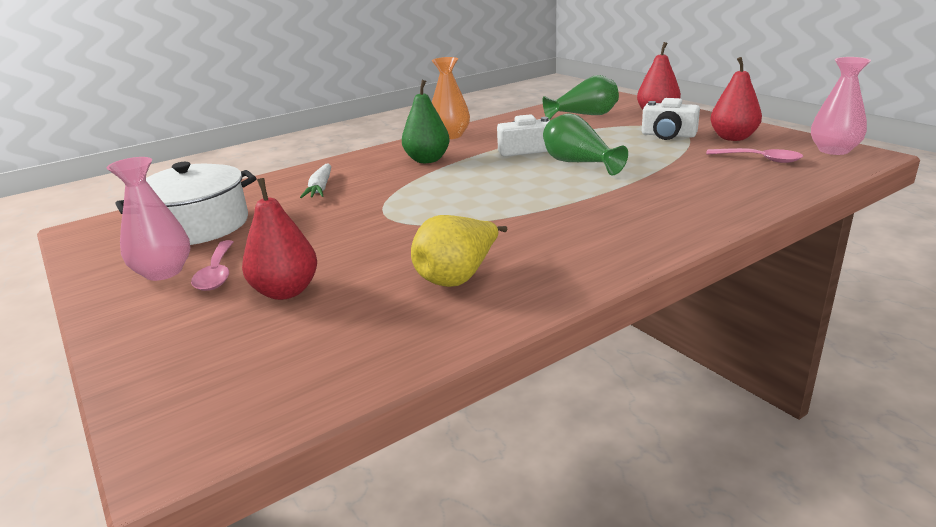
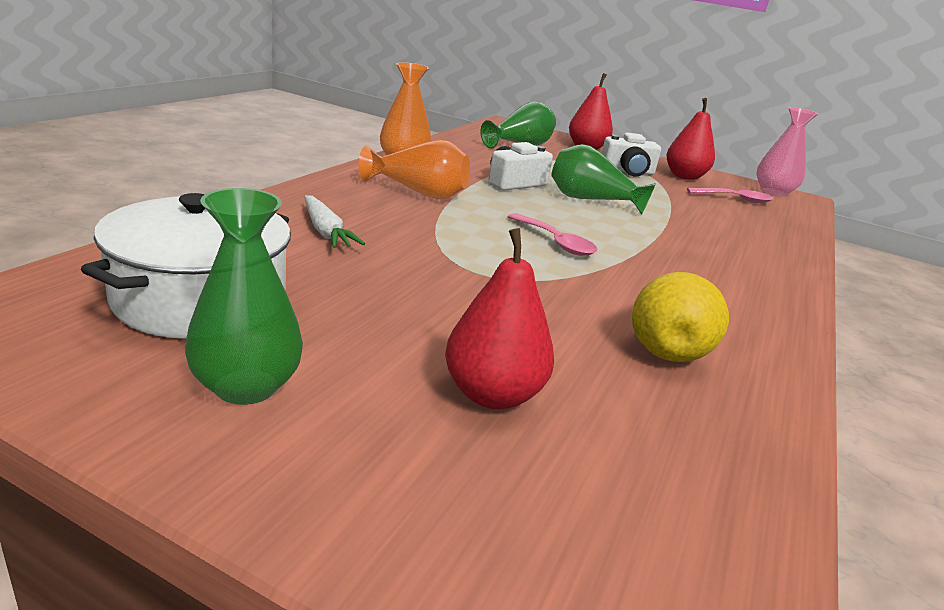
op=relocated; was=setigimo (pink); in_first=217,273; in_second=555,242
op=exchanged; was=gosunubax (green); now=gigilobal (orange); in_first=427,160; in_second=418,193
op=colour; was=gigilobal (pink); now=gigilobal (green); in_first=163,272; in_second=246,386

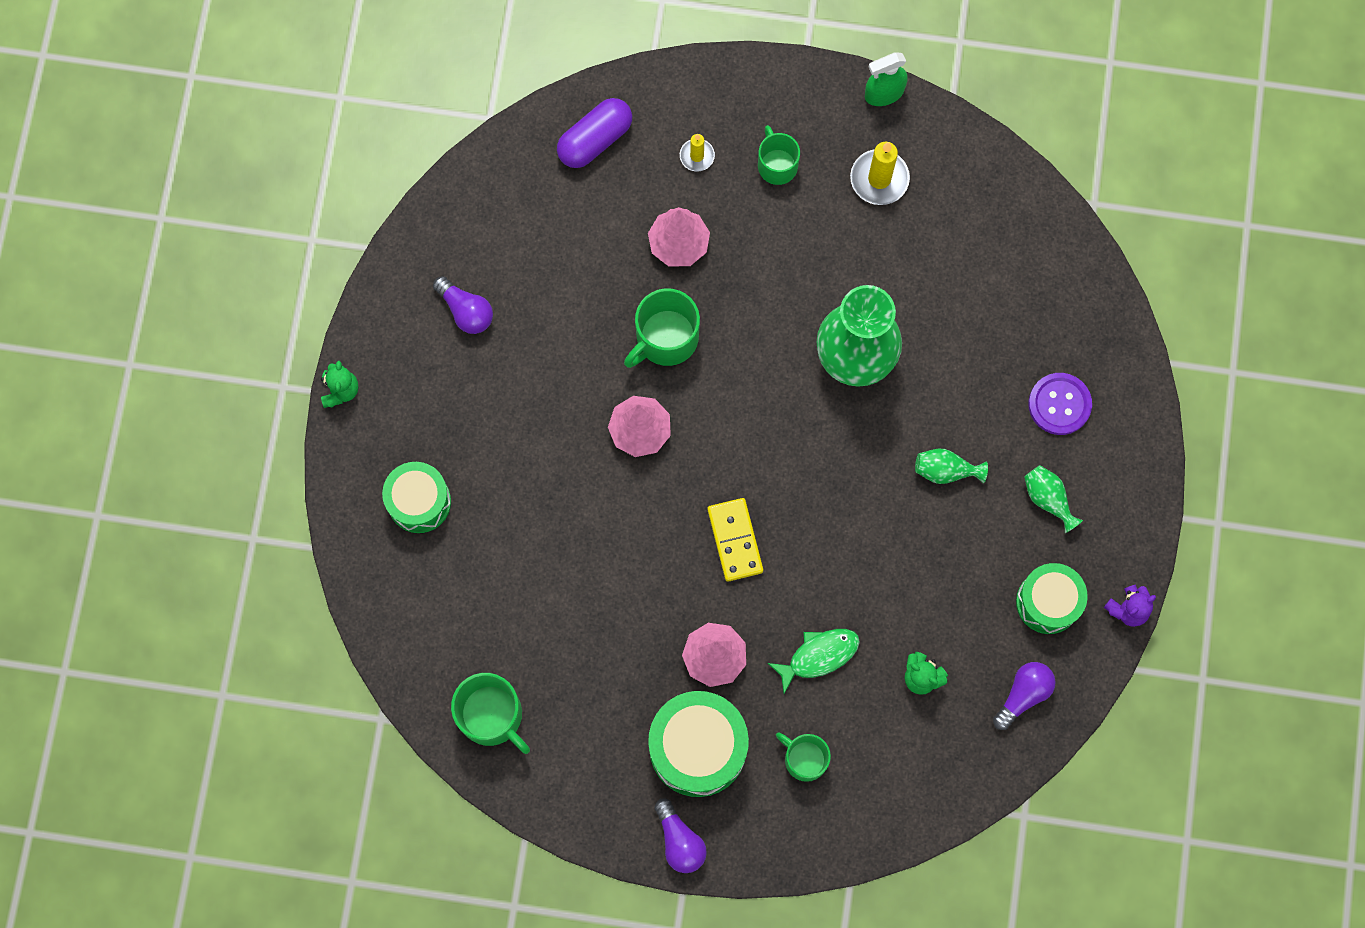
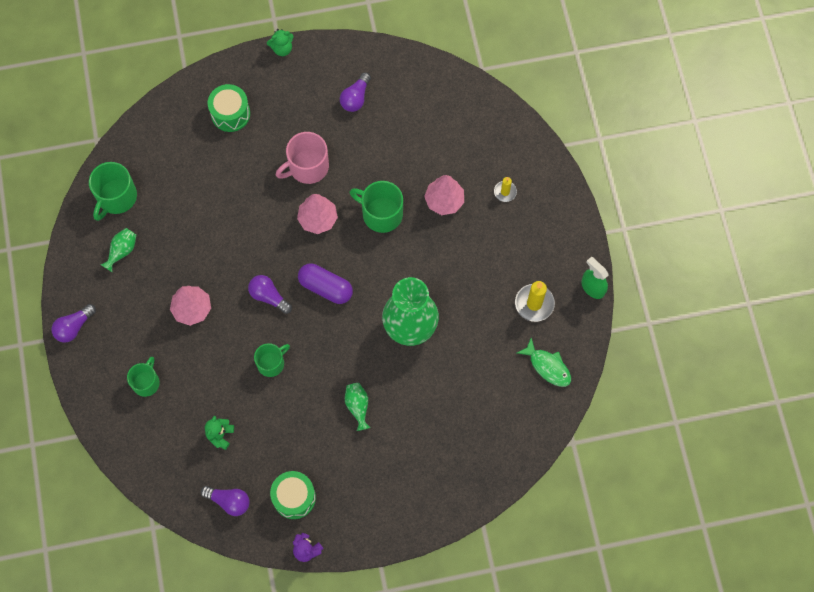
op=missing; was=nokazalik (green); in_first=698,748
op=missing; was=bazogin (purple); in_first=1059,404
op=appeared; now=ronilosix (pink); in_second=307,167
op=relocated; was=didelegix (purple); in_first=595,140; in_second=326,287
op=relocated; was=ronilosix (green); in_first=777,165; in_second=271,363
op=relocated; was=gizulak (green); in_first=819,656; in_second=548,366
op=relocated; was=gigilobal (green); in_first=1048,499; in_second=122,251
op=exchanged; was=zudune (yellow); now=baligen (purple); in_first=735,540; in_second=268,296

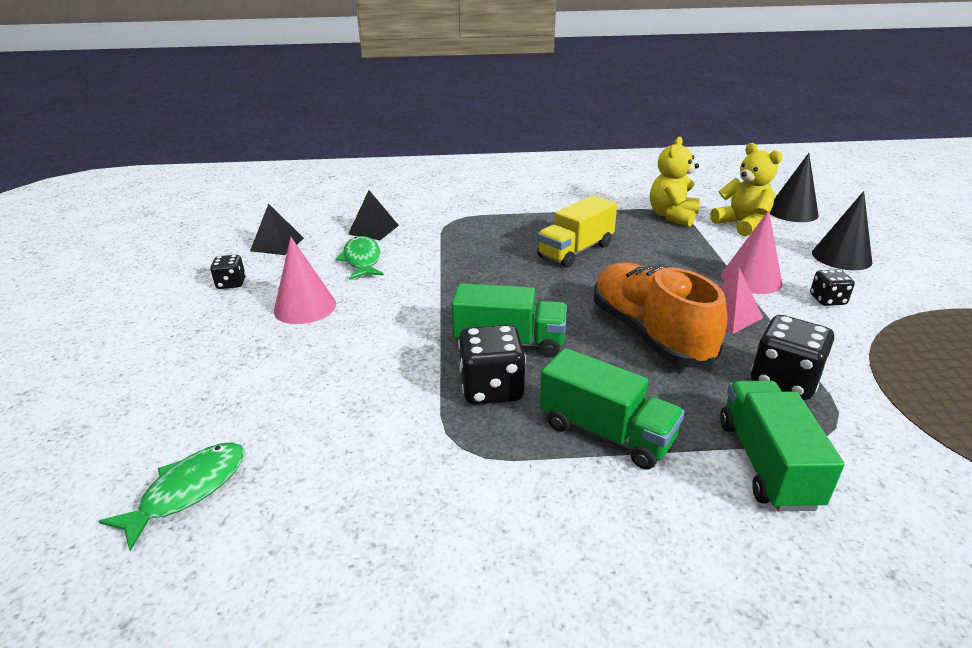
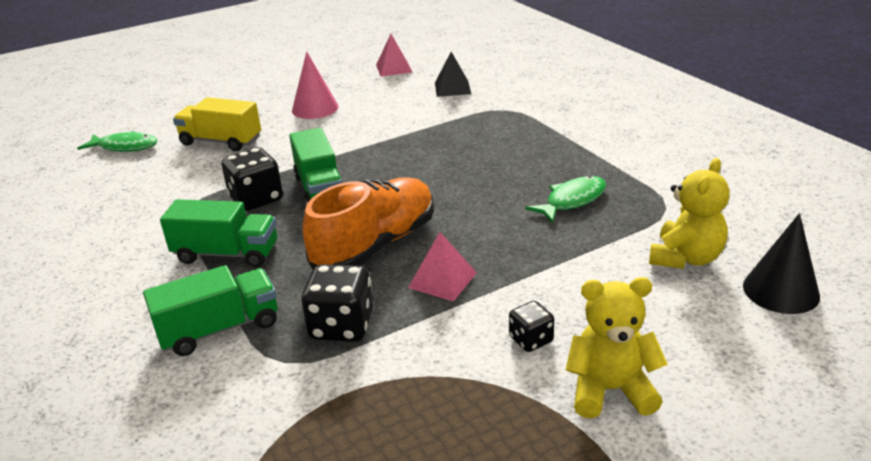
op=missing; was=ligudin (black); in_first=231,283
op=missing; was=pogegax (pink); in_first=751,279
op=missing; was=pogegax (black); in_first=841,257
op=relocated; was=gizulak (green); in_first=362,260; in_second=572,200
op=relocated; was=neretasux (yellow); in_first=575,251; in_second=221,141
op=relocated; was=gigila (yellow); in_first=672,216; in_second=610,390
op=colour; was=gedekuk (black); now=gedekuk (pink); in_first=277,244; in_second=394,68
op=spun; was=neretasux (green); in_first=606,432; in_second=226,254; clockwise=-90

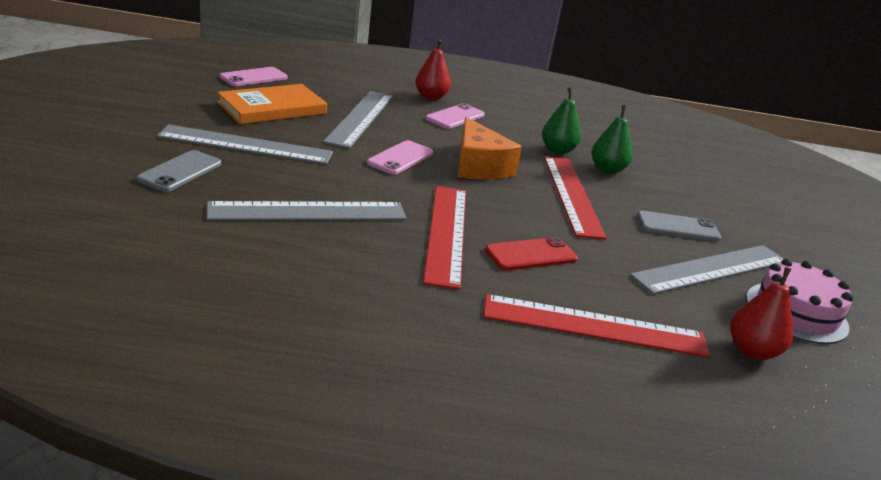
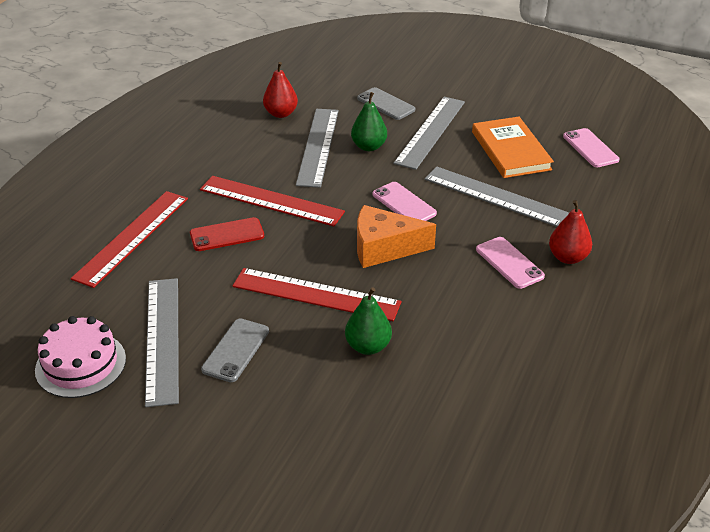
op=relocated; was=gosunubax (green); in_first=557,150; in_second=369,147
op=relocated; was=gosunubax (red); in_first=752,351; in_second=281,114
op=spun; was=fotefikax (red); in_first=531,254; in_second=227,235; clockwise=75

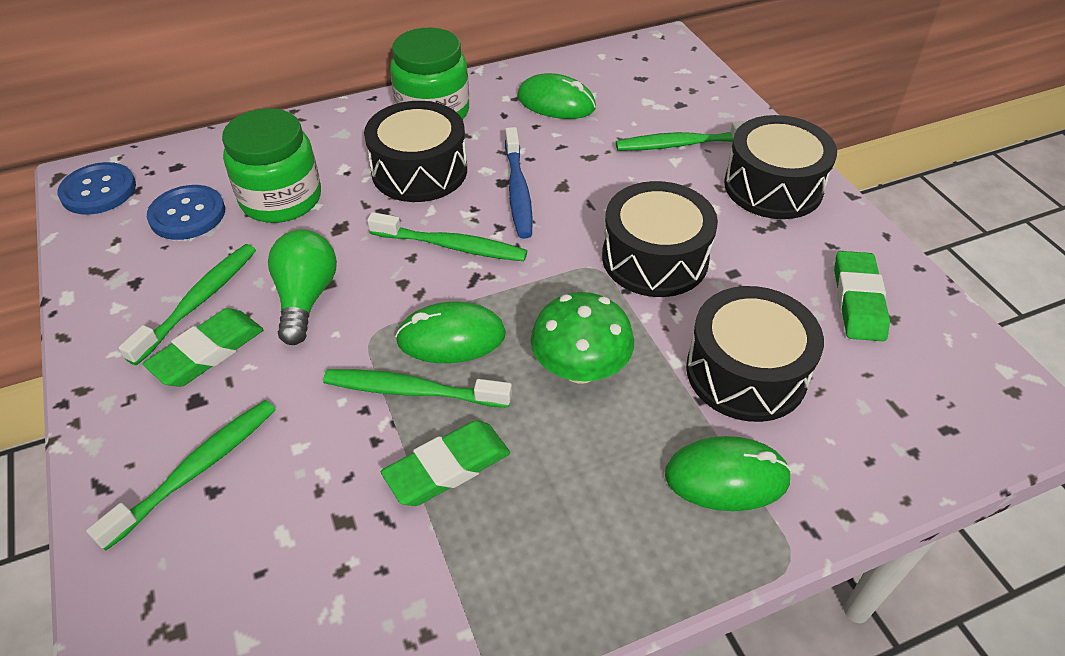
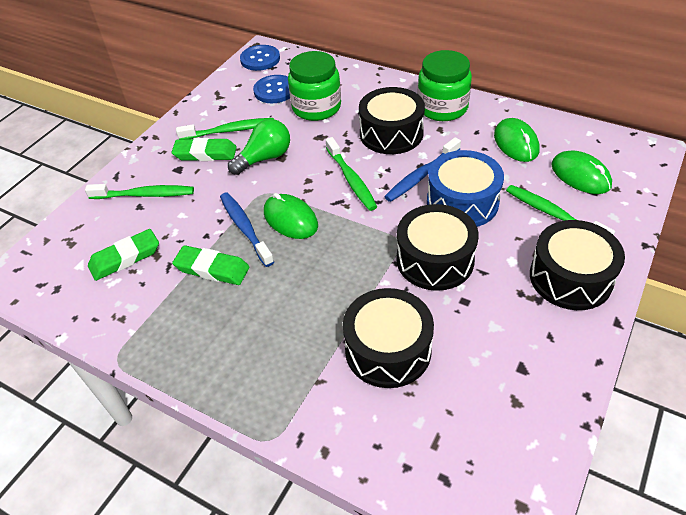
op=missing; was=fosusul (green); in_first=580,369
op=appeared; now=nokazalik (blue); in_second=462,202
op=relocated; was=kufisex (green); in_first=726,477; in_second=580,175
op=relocated; was=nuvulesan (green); in_first=858,301; in_second=125,258
op=colour; was=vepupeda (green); now=vepupeda (blue); in_first=413,391; in_second=245,228

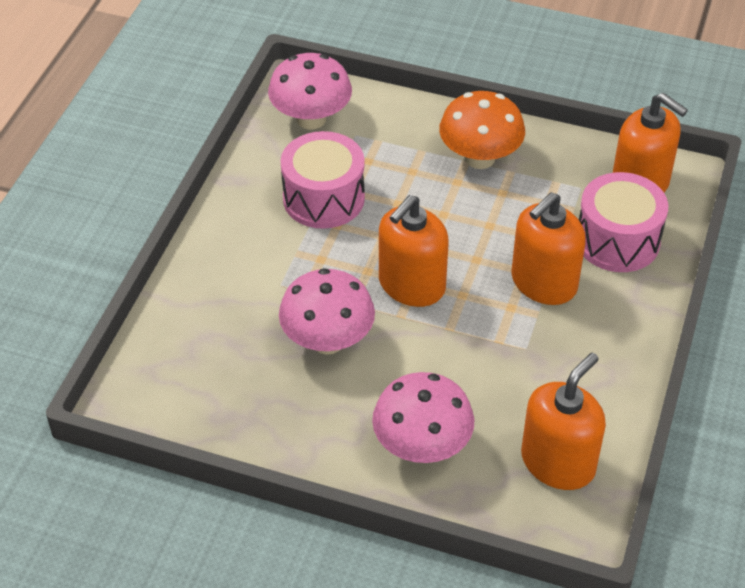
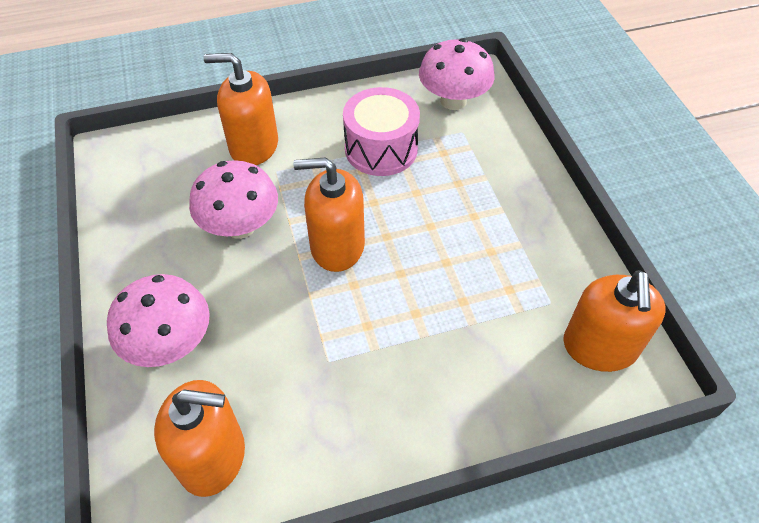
op=missing; was=fosusul (orange); in_first=480,158
op=missing; was=nokazalik (pink); in_first=617,240
op=relocated; was=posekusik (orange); in_first=543,283; in_second=253,146

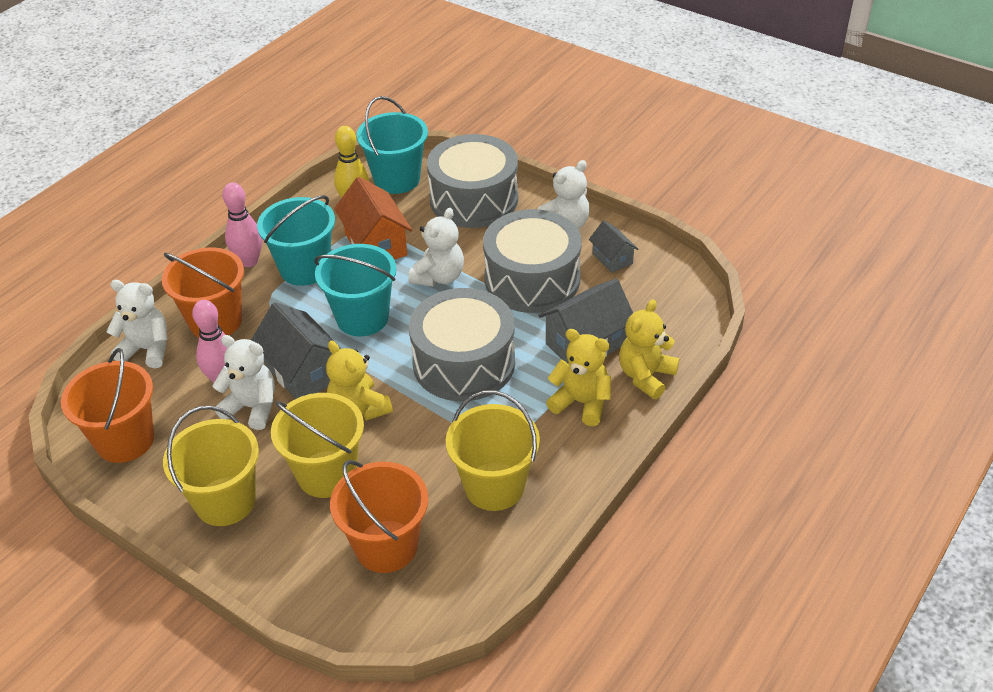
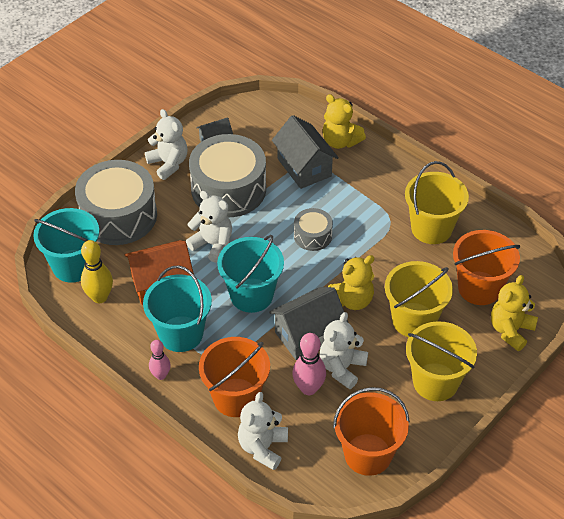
op=relocated; was=gigila (yellow); in_first=581,403; in_second=510,330
op=size; was=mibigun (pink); in_first=249,261; in_second=161,375; ratio=0.65
op=size; was=nokazalik (grey); in_first=464,363; in_second=312,236; ratio=0.49

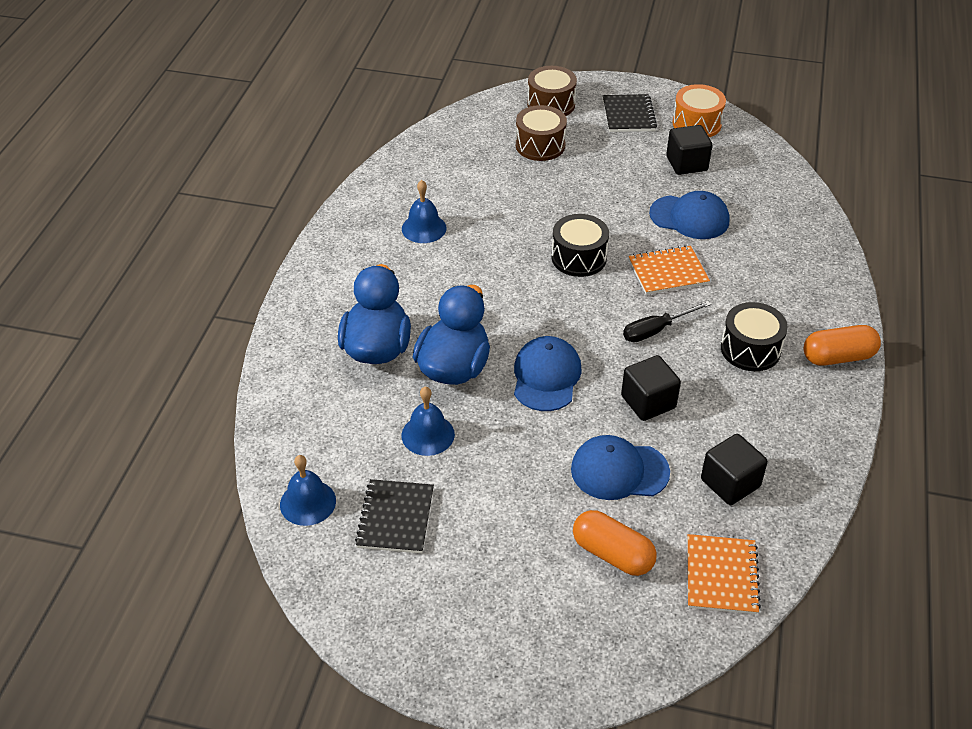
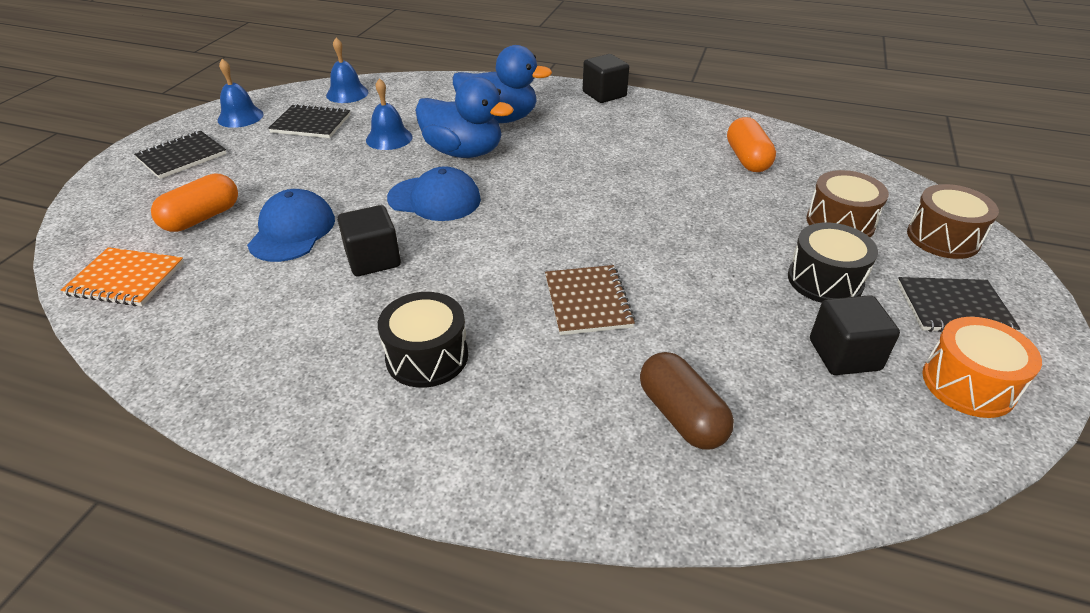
op=missing; was=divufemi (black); in_first=656,330
op=missing; was=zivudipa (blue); in_first=689,217
op=appeared; now=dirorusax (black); in_second=182,156
op=appeared; now=didelegix (brown); in_second=681,416
op=relocated; was=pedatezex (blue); in_first=424,228; in_second=240,117
op=relocated; was=nokazalik (black); in_first=579,258; in_second=825,280
op=relocated; was=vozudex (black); in_first=730,483; in_second=604,94
op=relocated; was=didelegix (orange); in_first=838,357; in_second=747,159
op=colour; was=dirorusax (orange); now=dirorusax (brown); in_first=668,272; in_second=588,302

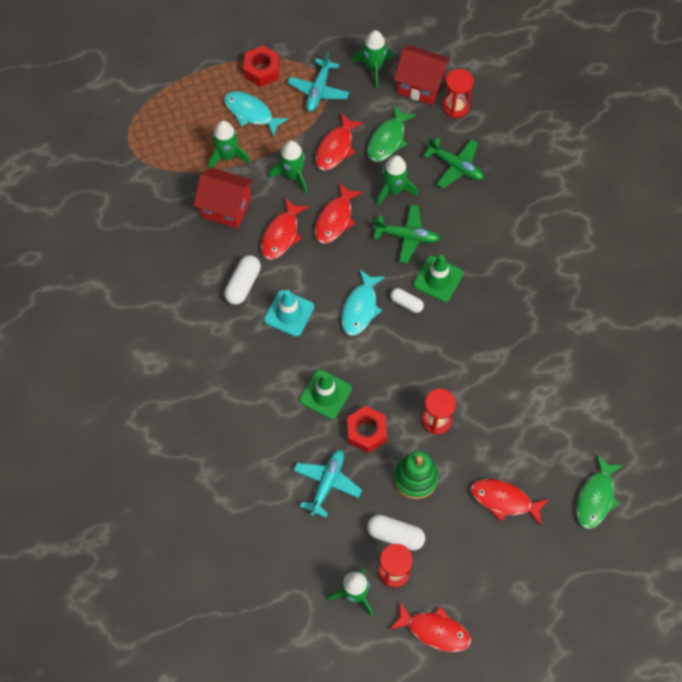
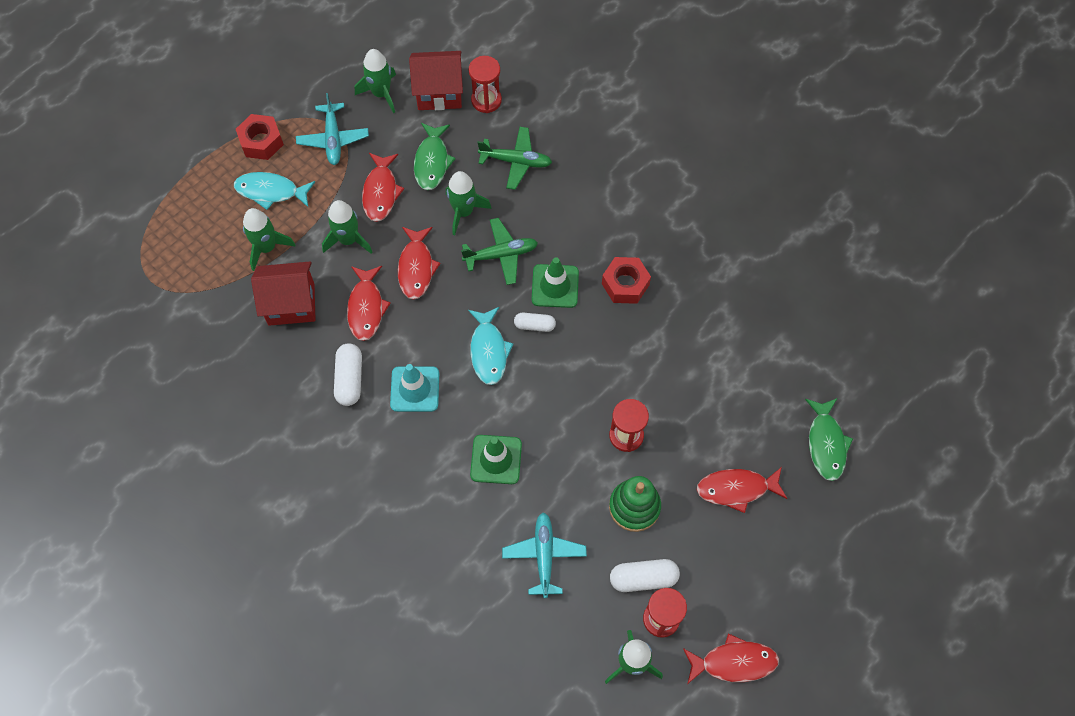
op=relocated; was=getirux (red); in_first=366,432; in_second=625,284

